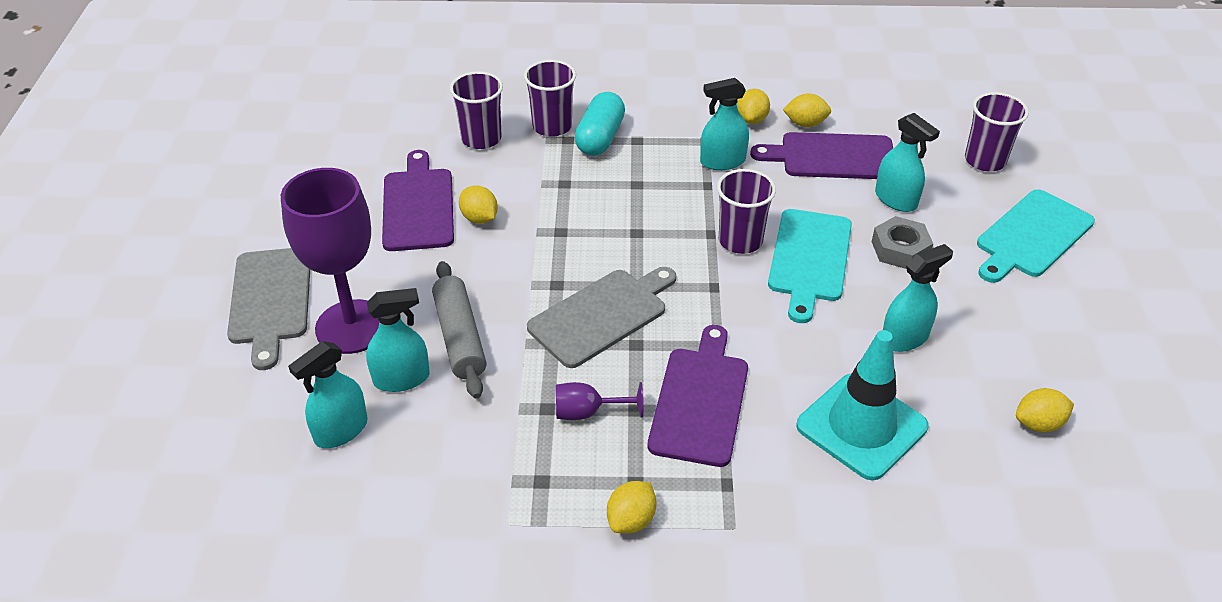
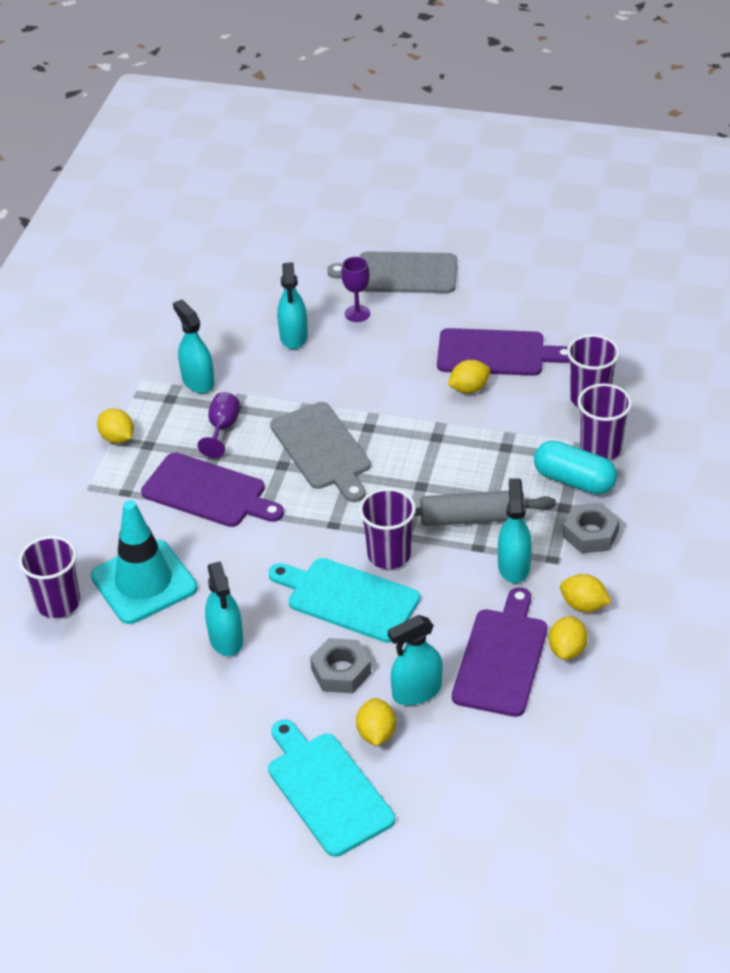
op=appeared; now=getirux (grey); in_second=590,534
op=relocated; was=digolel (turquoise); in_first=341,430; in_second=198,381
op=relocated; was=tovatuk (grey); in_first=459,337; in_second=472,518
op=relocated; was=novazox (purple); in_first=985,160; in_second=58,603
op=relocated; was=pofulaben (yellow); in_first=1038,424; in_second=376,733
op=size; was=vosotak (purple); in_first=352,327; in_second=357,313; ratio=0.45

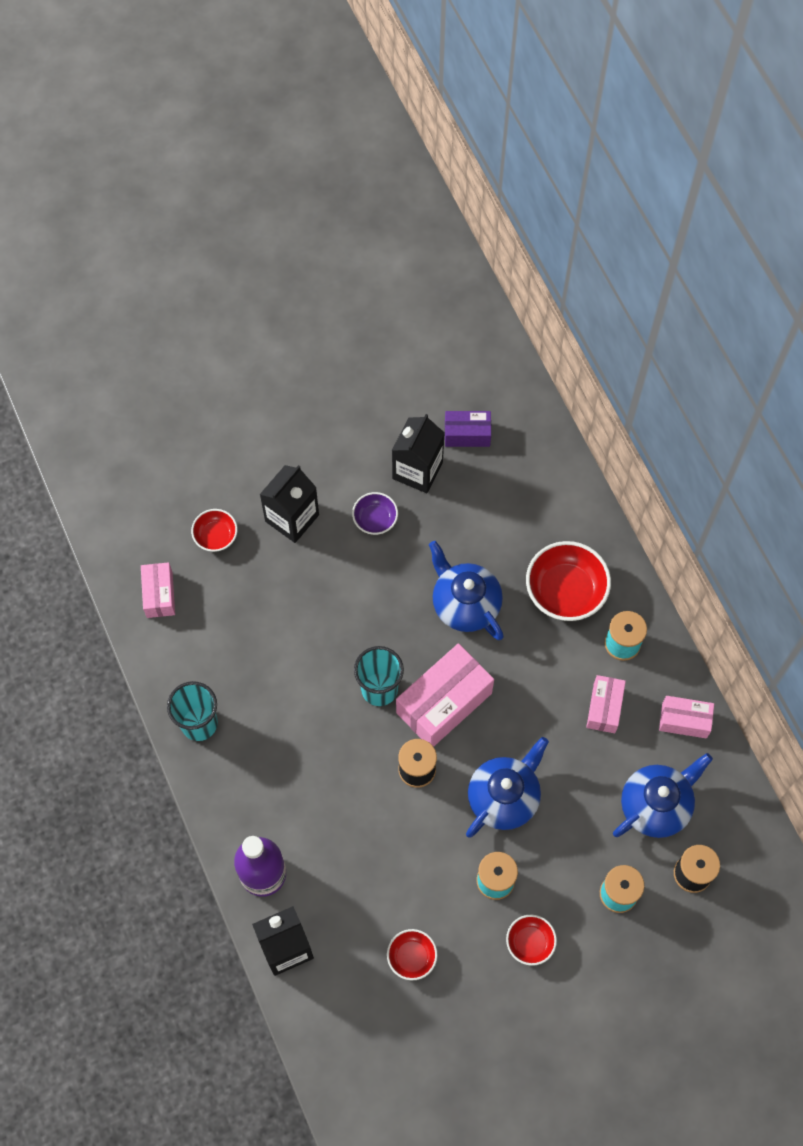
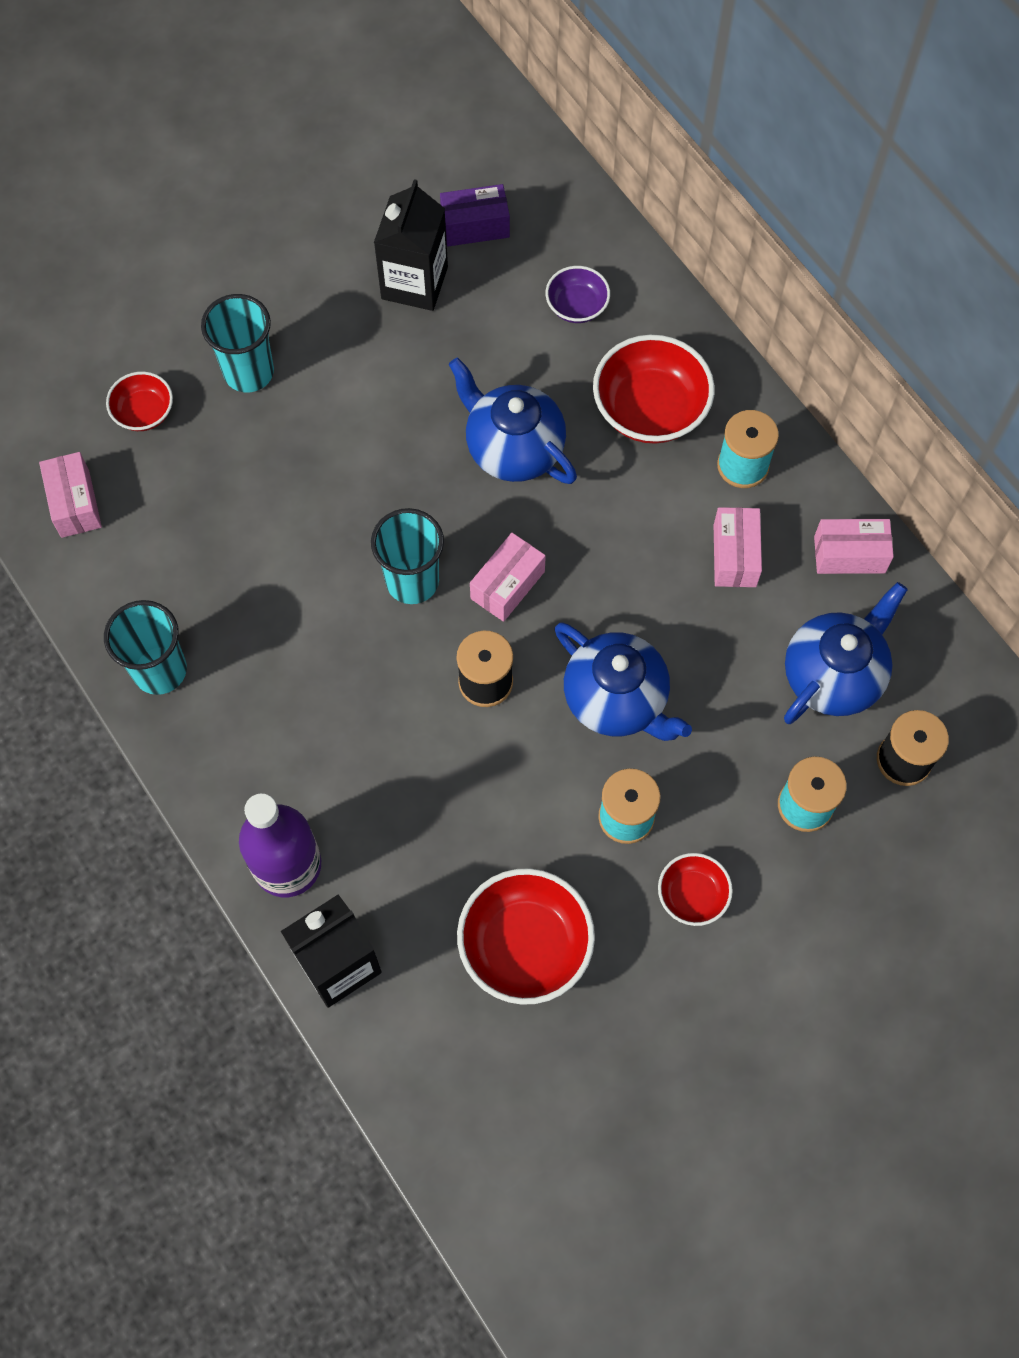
op=relocated; was=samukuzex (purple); in_first=375,519; in_second=577,306
op=exchanged; was=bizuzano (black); now=novazox (turquoise); in_first=292,518; in_second=249,372
op=spun; was=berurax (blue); in_first=504,797; in_second=617,699; clockwise=105
op=size; was=samukuzex (red); in_first=412,957; in_second=525,946; ratio=1.81
op=size; was=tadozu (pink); in_first=444,703; in_second=507,585; ratio=0.57

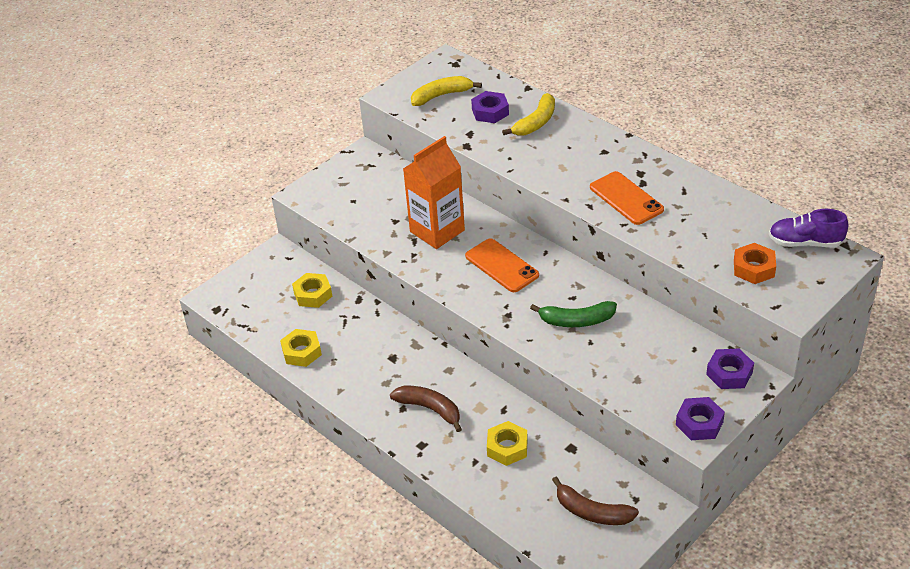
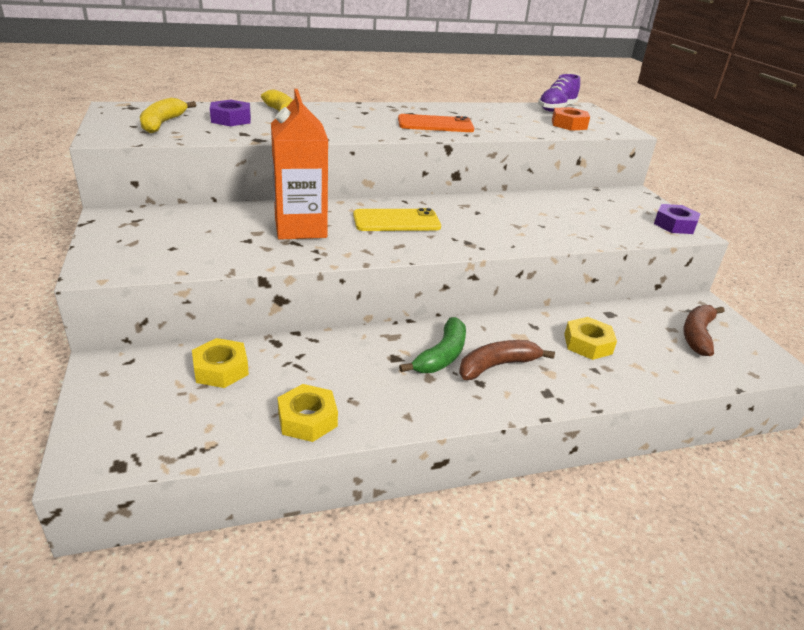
op=missing; was=getirux (purple); in_first=729,373
op=relocated; was=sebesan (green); in_first=576,321; in_second=441,355
op=colour; was=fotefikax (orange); now=fotefikax (yellow); in_first=501,266; in_second=396,221
op=spun; was=sebesan (brown); in_first=592,512; in_second=697,335; clockwise=150

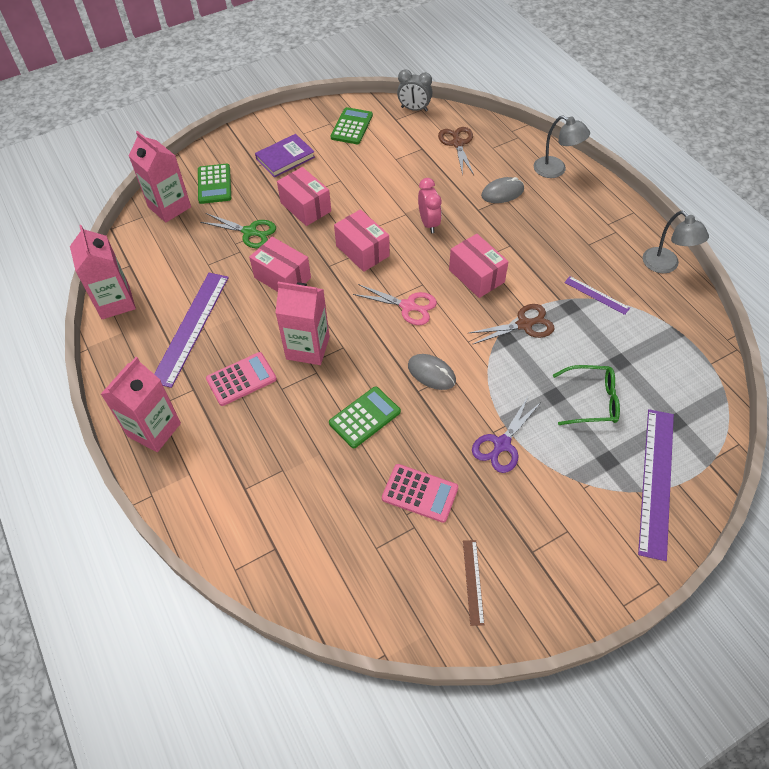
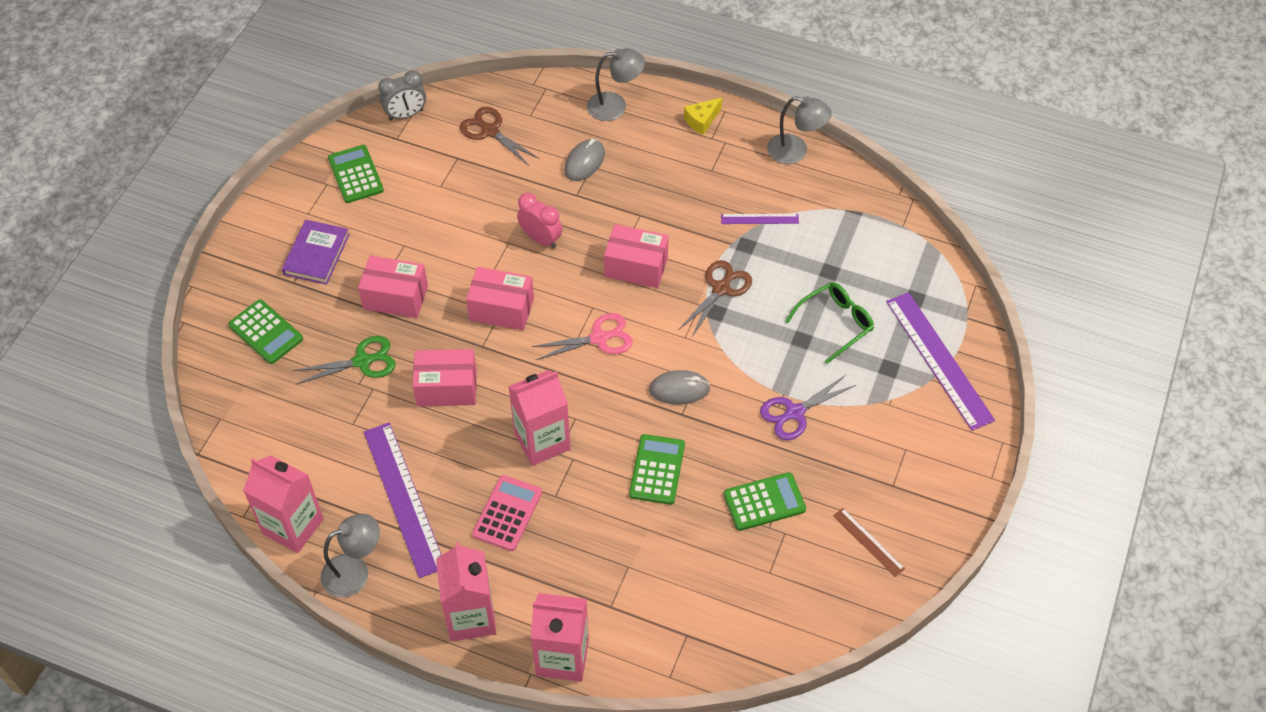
op=appeared; now=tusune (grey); in_second=355,571
op=appeared; now=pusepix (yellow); in_second=702,121
op=relocated; was=bizuzano (pink); in_first=169,207; in_second=562,657
op=colour; was=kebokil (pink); now=kebokil (green); in_first=420,493; in_second=764,502
op=spun; was=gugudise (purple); in_first=502,444; in_second=794,412; clockwise=60

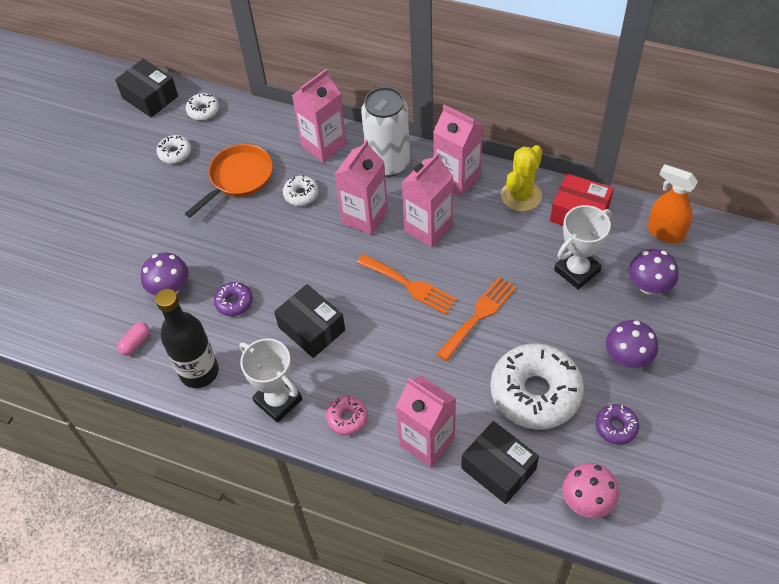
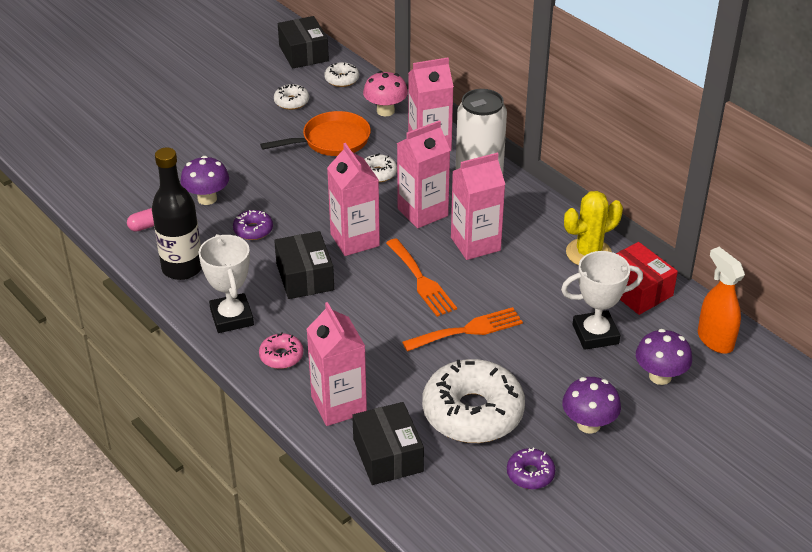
op=relocated; was=bizuzano (pink); in_first=457,179; in_second=355,240
op=relocated; was=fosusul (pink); in_first=586,501; in_second=385,111

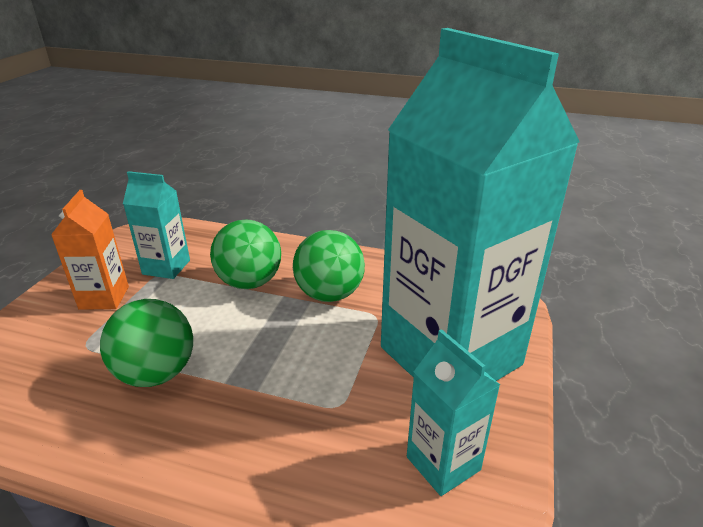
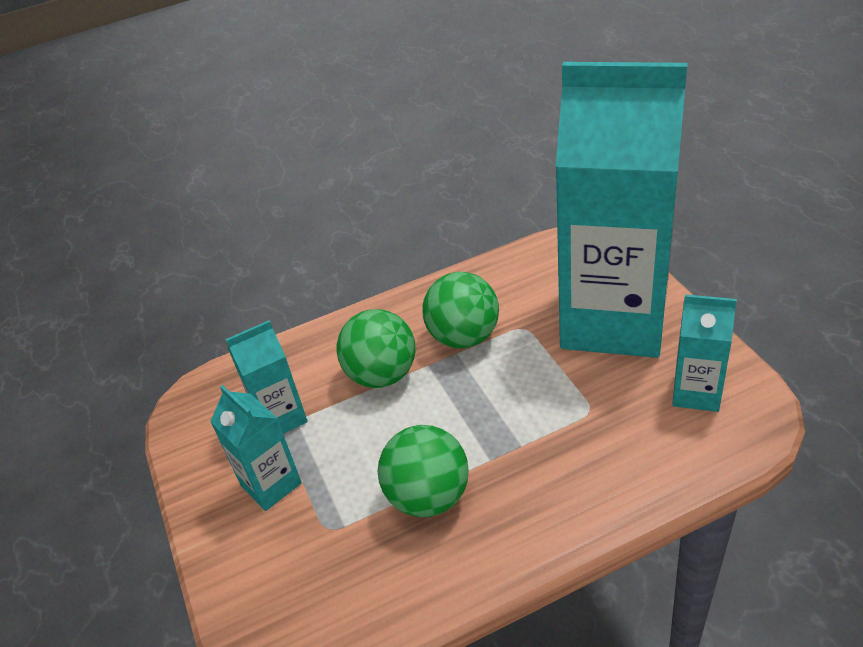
op=colour; was=bizuzano (orange); now=bizuzano (turquoise); in_first=104,298; in_second=271,484

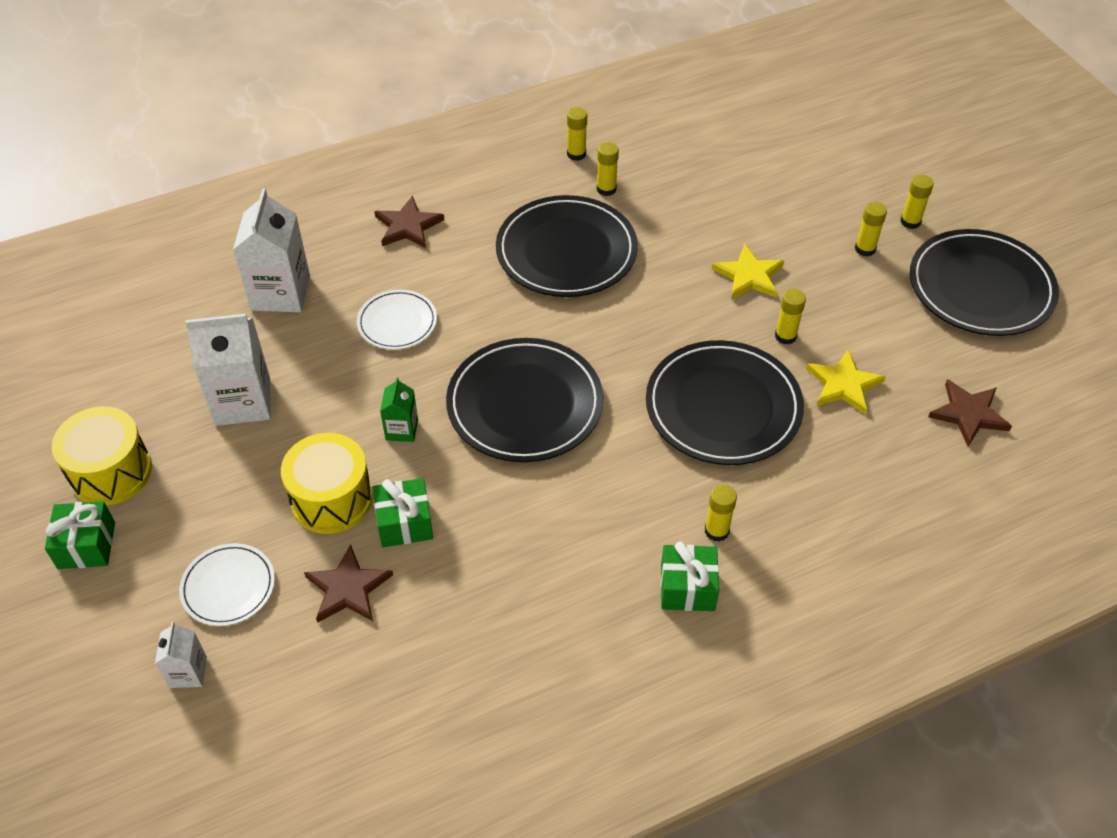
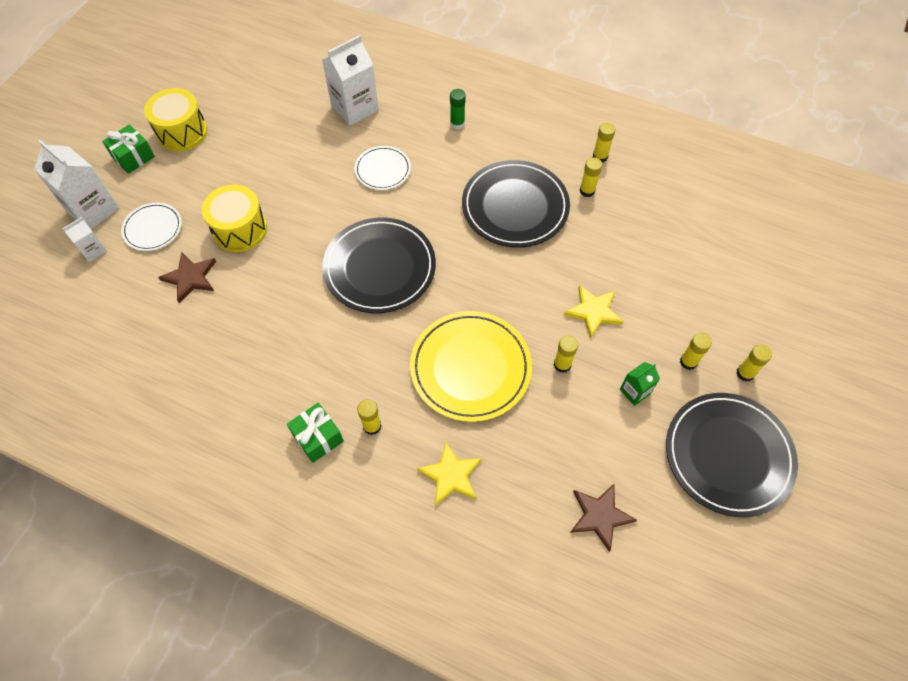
op=missing; was=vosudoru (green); in_first=405,523
op=relocated; was=bizuzano (white); in_first=243,401; in_second=92,210
op=relocated; was=bizuzano (green); in_first=402,430; in_second=635,391
op=relocated; was=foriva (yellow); in_first=843,384; in_second=451,475
op=exchanged; was=foriva (brown); now=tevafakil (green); in_first=408,226; in_second=457,123
op=colour; was=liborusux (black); now=liborusux (yellow); in_first=723,407; in_second=470,368

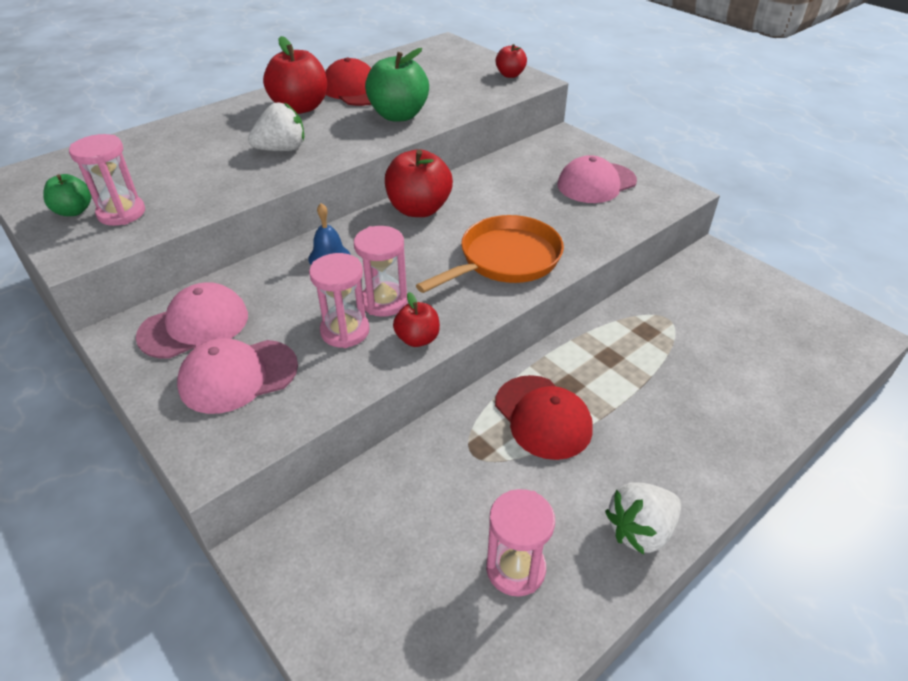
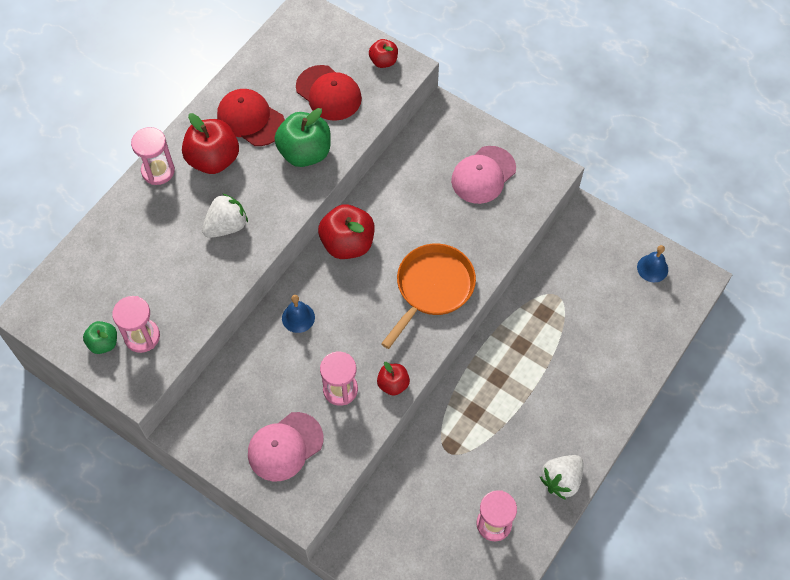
op=missing; was=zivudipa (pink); in_first=194,325
op=appeared; now=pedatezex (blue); in_second=652,268
op=relocated; was=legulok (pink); in_first=384,302; in_second=158,171
op=relocated; was=zivudipa (red); in_first=543,417; in_second=328,93

